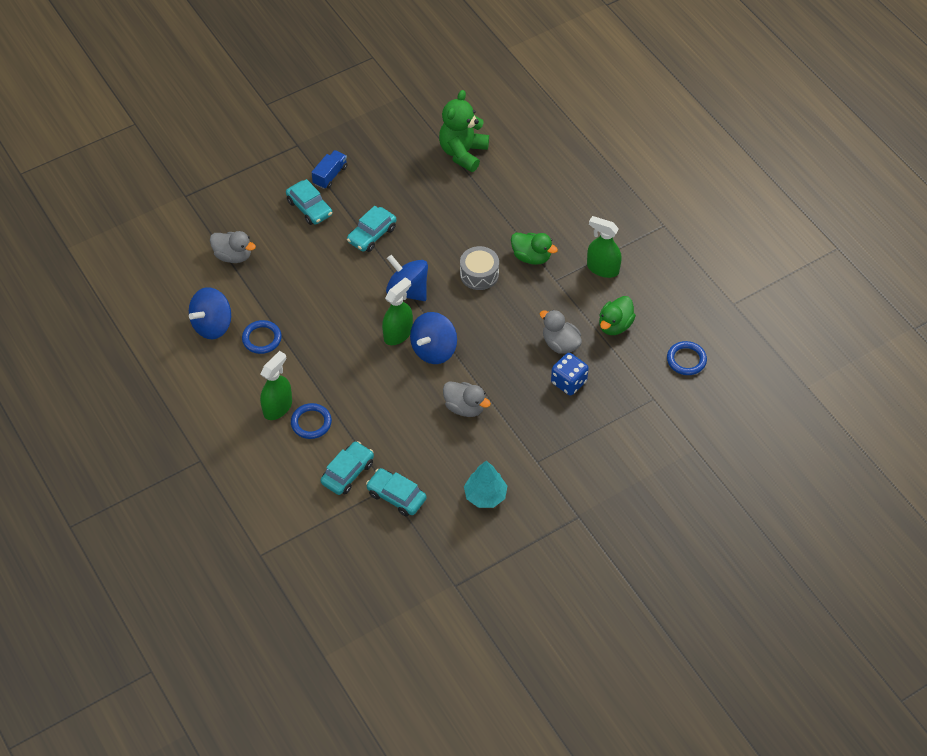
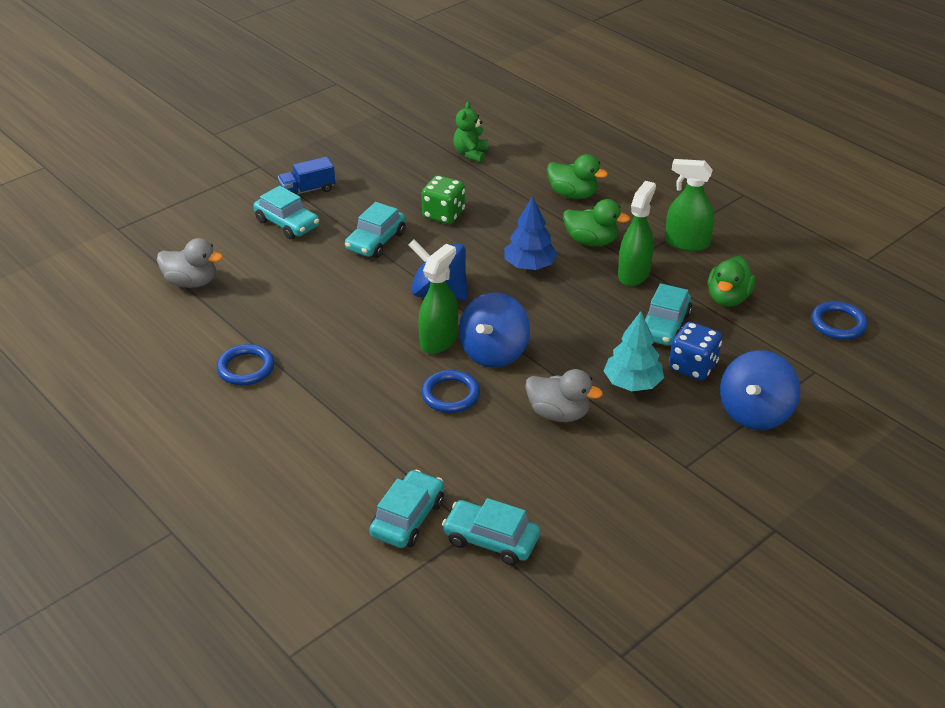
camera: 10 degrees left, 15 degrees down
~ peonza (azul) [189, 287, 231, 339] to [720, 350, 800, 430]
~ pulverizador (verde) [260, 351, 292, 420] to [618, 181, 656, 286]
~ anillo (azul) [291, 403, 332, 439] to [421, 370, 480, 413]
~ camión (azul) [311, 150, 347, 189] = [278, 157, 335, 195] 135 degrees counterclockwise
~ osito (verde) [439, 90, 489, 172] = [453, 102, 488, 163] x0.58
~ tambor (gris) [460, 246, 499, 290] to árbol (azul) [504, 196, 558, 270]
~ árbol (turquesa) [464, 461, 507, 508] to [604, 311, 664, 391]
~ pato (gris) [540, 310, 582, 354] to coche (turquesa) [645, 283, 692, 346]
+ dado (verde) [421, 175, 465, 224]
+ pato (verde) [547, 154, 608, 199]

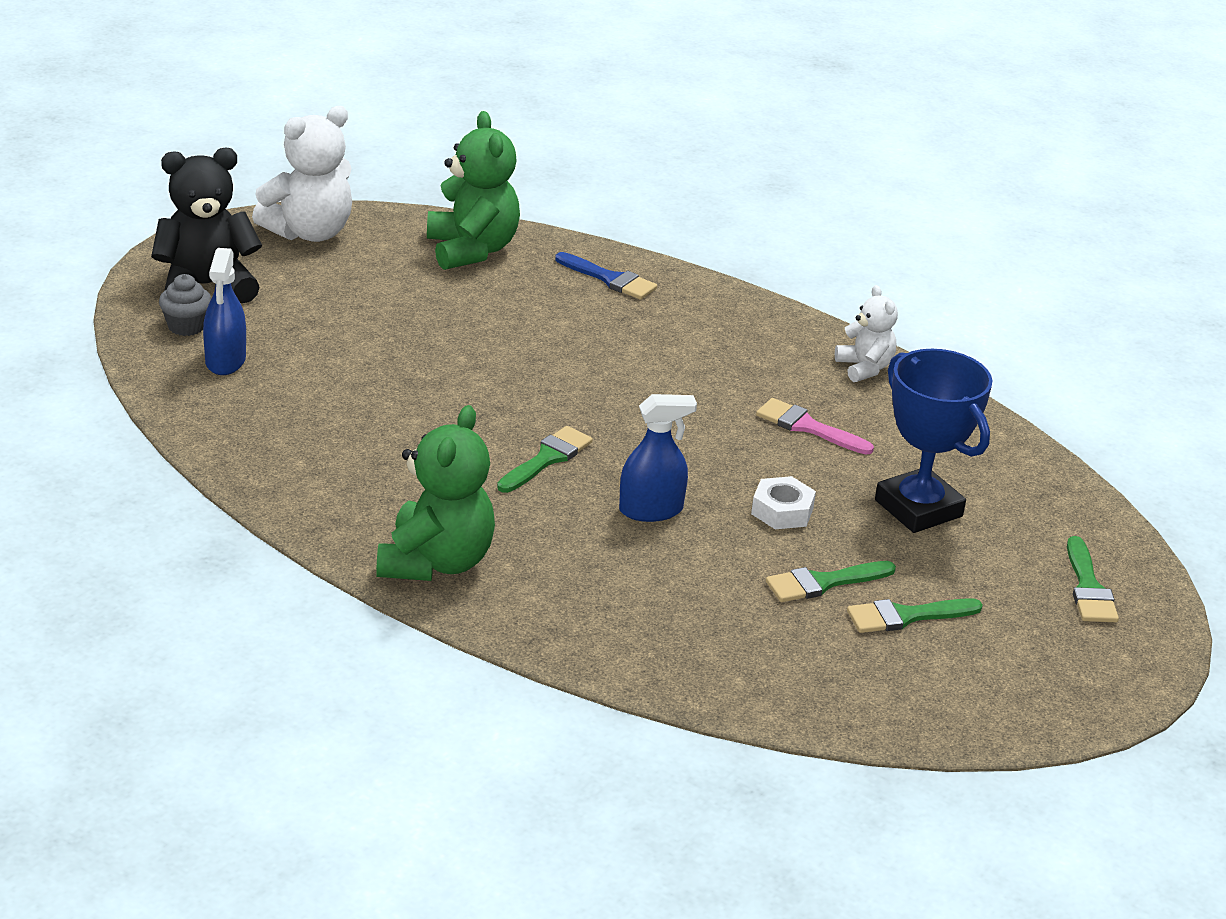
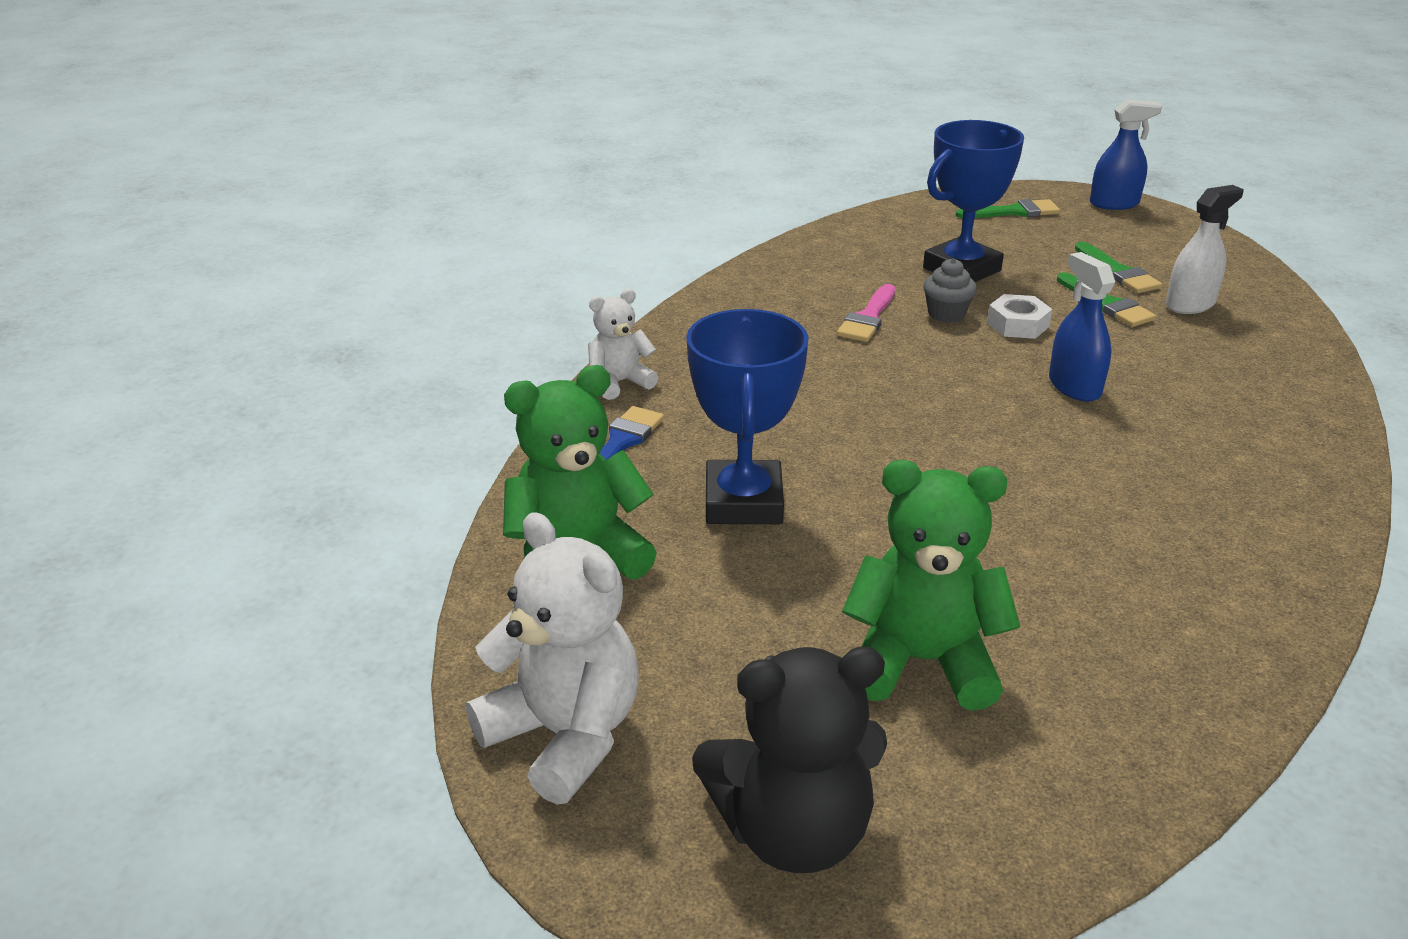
camera: 95 degrees left, 0 degrees up
~ osito (negro) [151, 148, 262, 304] = [692, 647, 887, 873] 75 degrees counterclockwise
~ magdalena (gris) [159, 274, 211, 336] to [923, 258, 977, 323]
~ pulverizador (azul) [203, 248, 246, 375] to [1090, 99, 1162, 210]
~ osito (verde) [376, 405, 495, 581] to [842, 460, 1021, 711]
- pincel (verde) [497, 426, 593, 493]
~ osito (blanco) [835, 285, 898, 382] to [588, 289, 658, 400]
+ trofeo (azul) [686, 309, 809, 524]
+ pulverizador (blanco) [1166, 185, 1243, 314]

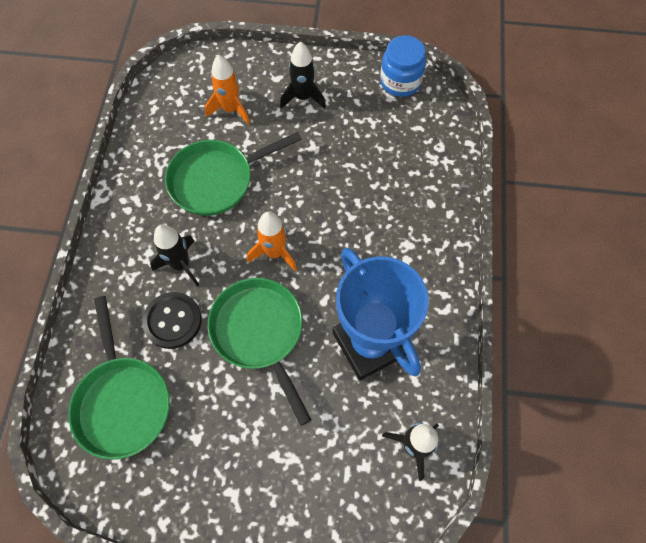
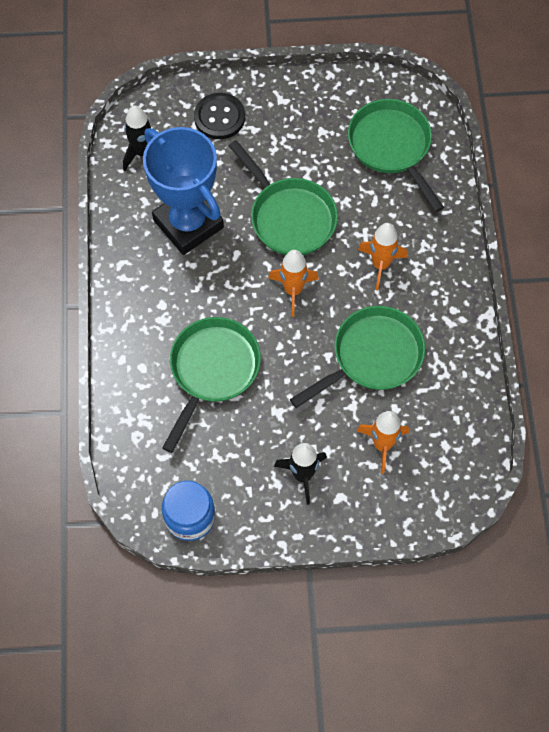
camera: 170 degrees right, 0 degrees up
~ botón (negro) [142, 292, 201, 349] to [194, 93, 245, 139]
~ cohete (negro) [150, 225, 199, 286] to cohete (naranja) [358, 223, 408, 290]
+ sartén (verde) [162, 317, 261, 453]

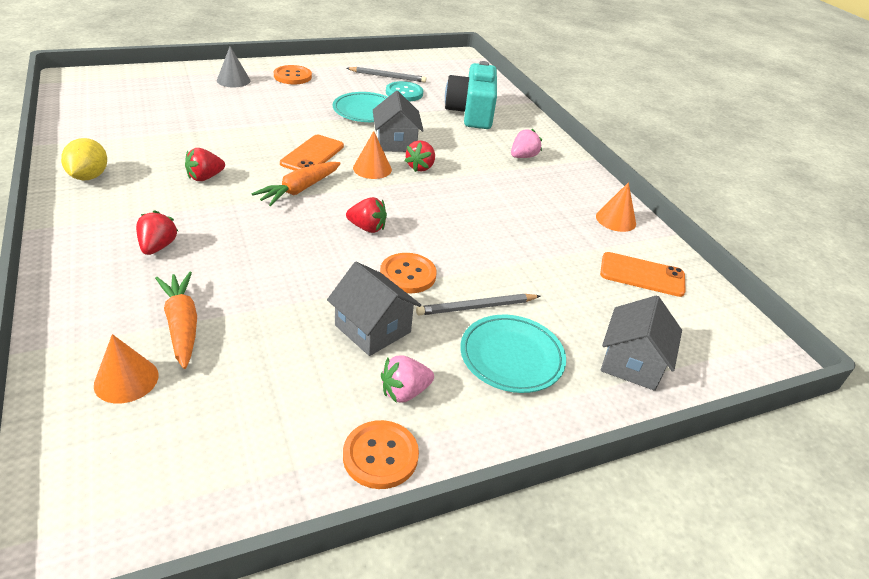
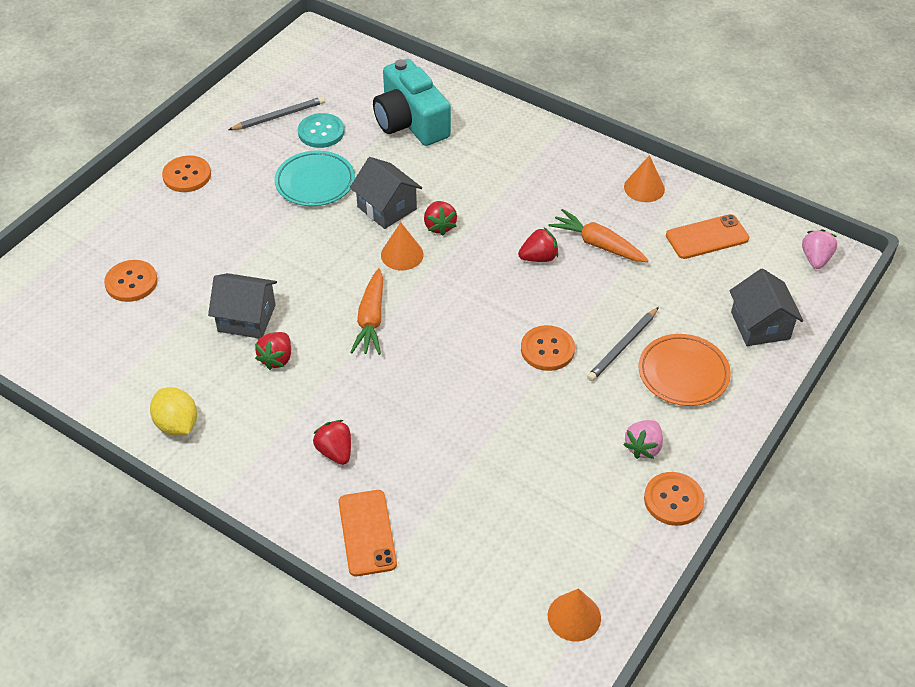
camera: 30 degrees left, 10 degrees up
~ cono (naranja) [94, 334, 158, 403] to [548, 588, 601, 641]
~ zanahoria (naranja) [155, 272, 197, 369] to [548, 209, 649, 262]
- cono (gris) [217, 46, 250, 87]
~ móvil (naranja) [280, 135, 344, 171] to [339, 490, 397, 576]
~ casa (gris) [327, 262, 421, 356] to [208, 273, 277, 339]
~ fresa (rojo) [346, 197, 387, 233] to [518, 228, 558, 262]
~ plato (turquesa) [460, 315, 566, 393] to plato (naranja) [638, 334, 731, 406]
~ fresa (rosa) [511, 129, 542, 158] to [802, 229, 837, 269]
+ botón (naranja) [104, 260, 158, 302]

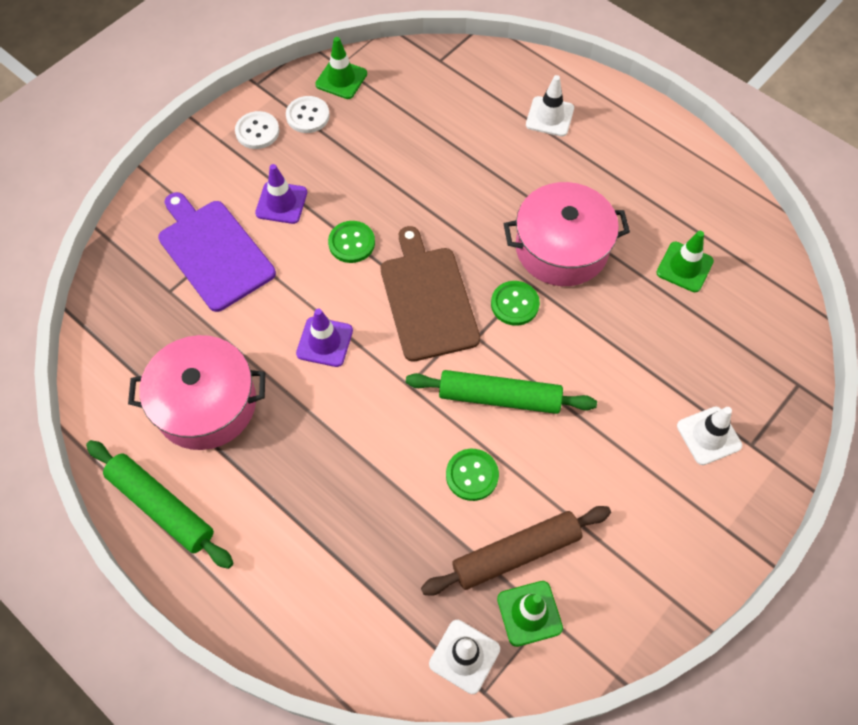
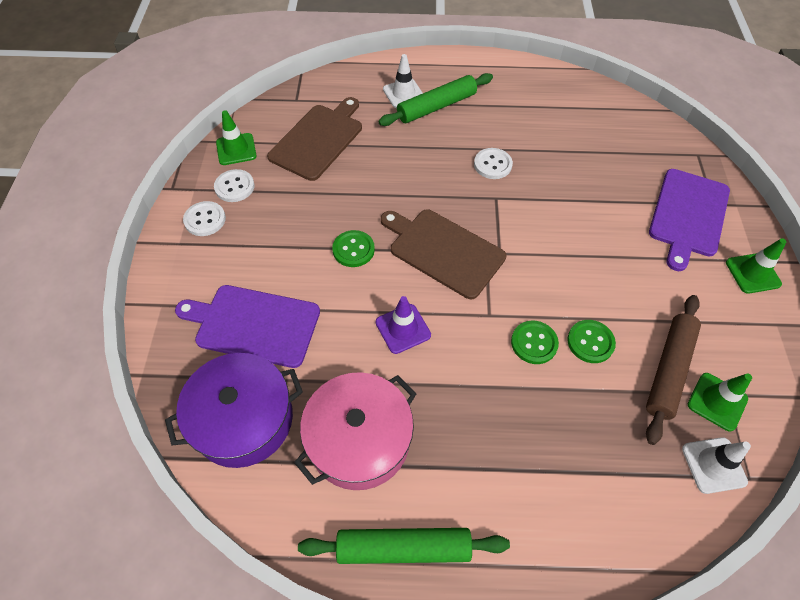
camera: 40 degrees left, 5 degrees down
- cono de tráfico (morado) [255, 164, 307, 224]
~ rodillo (verde) [406, 370, 597, 414] to [378, 73, 493, 126]
~ botón (verde) [491, 281, 540, 326] to [511, 321, 559, 364]
~ olla (rosa) [504, 182, 630, 286] to botón (blanco) [474, 148, 513, 179]
~ cono de tráfico (verde) [656, 231, 714, 292] to [726, 238, 786, 294]
~ cono de tráfico (blanco) [677, 407, 742, 465] to tabla de cortar (morado) [649, 169, 730, 271]
+ olla (morado) [165, 353, 303, 468]
+ tabla de cortar (marrón) [267, 97, 362, 181]

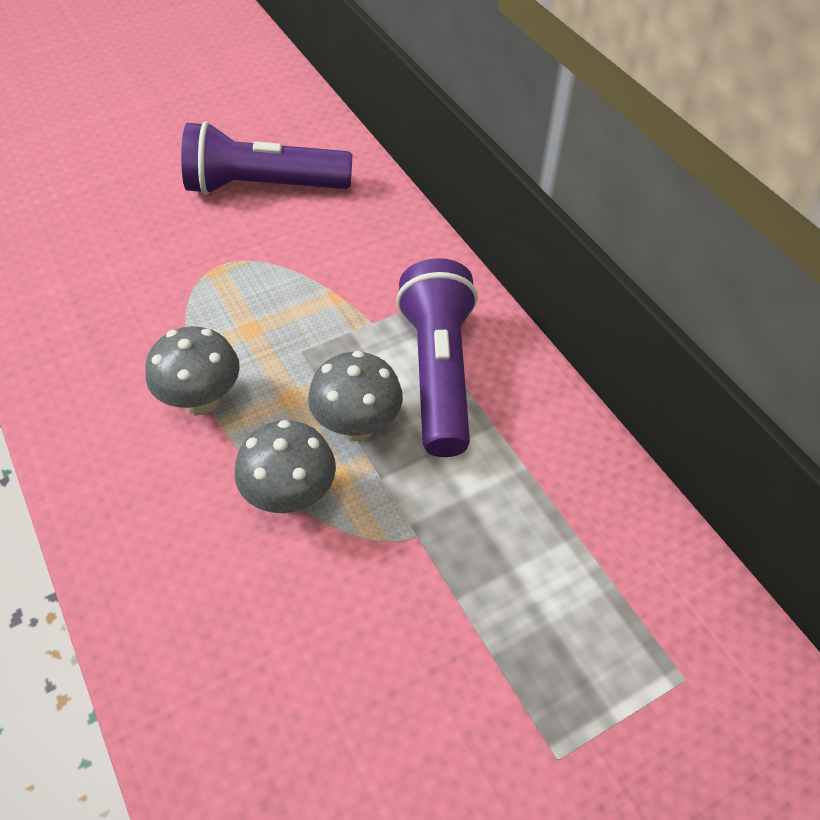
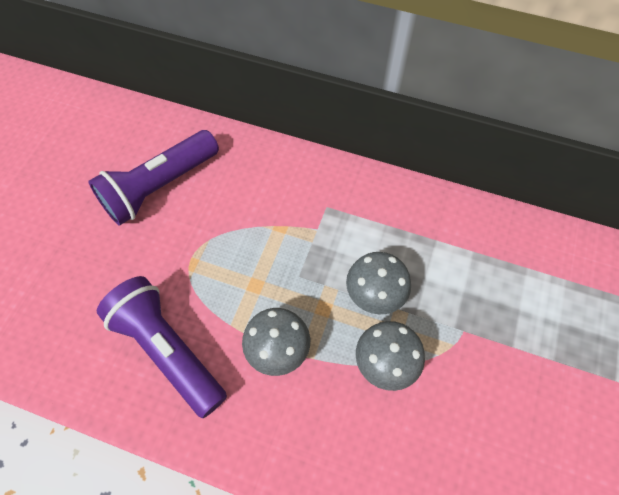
camera: 40 degrees left, 10 degrees up
~ lámpara de mano (morado) [396, 258, 478, 457] to [97, 276, 227, 418]

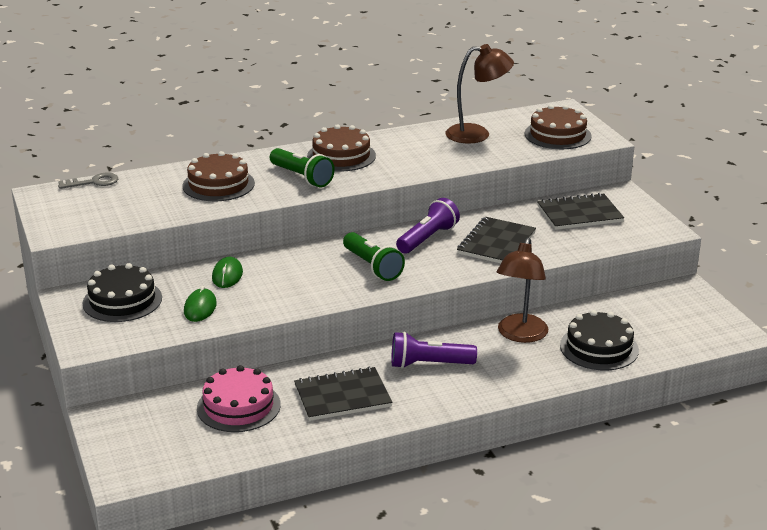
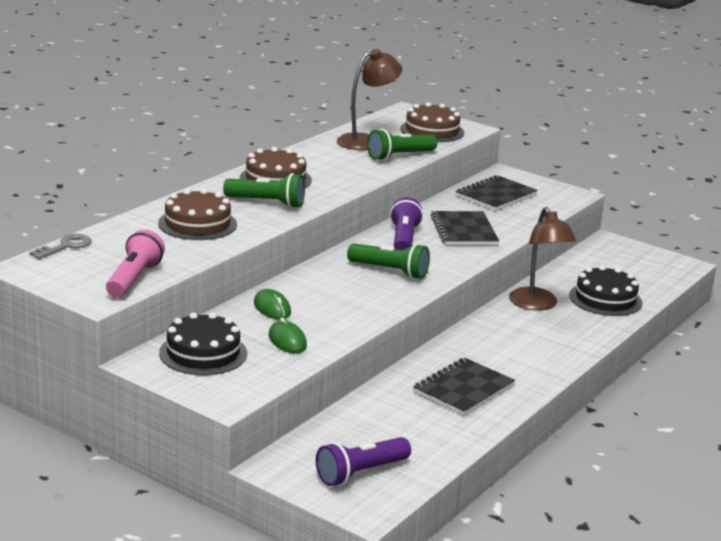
camera: 35 degrees left, 5 degrees down
- tarta (rosa) [197, 365, 281, 432]
~ lámpara de mano (morado) [392, 332, 477, 369] to [316, 437, 411, 486]
+ lámpara de mano (rosa) [106, 229, 165, 298]
+ lámpara de mano (verde) [367, 129, 437, 161]

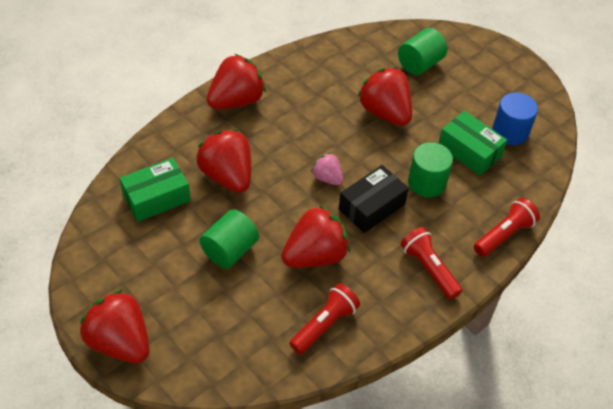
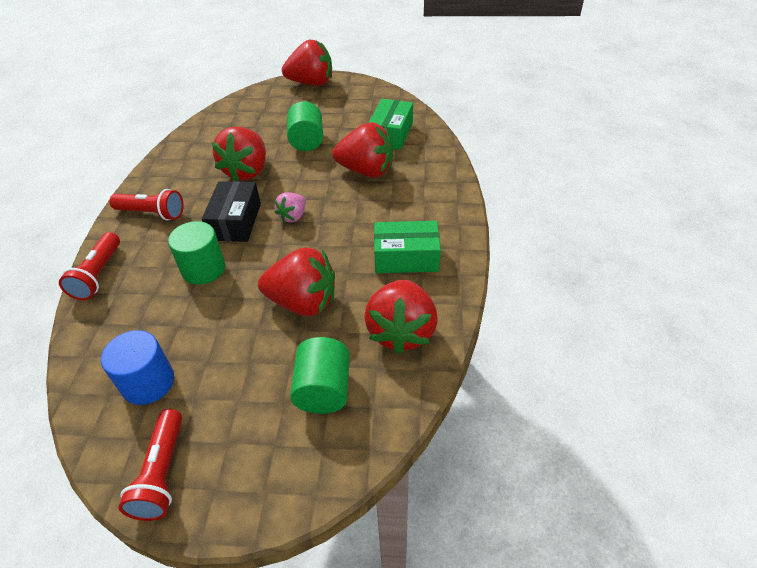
camera: 140 degrees right, 5 degrees down
~ fresa (rojo) [207, 54, 266, 109] to [364, 279, 438, 354]
~ lámpara de mano (rojo) [289, 283, 360, 354] to [119, 409, 182, 521]
~ fresa (rosa) [311, 153, 343, 185] = [274, 192, 306, 223] 120 degrees clockwise
~ caja (verde) [439, 111, 507, 176] to [374, 221, 441, 273]

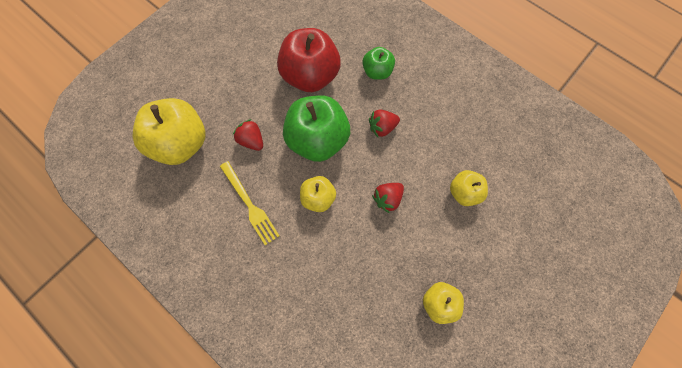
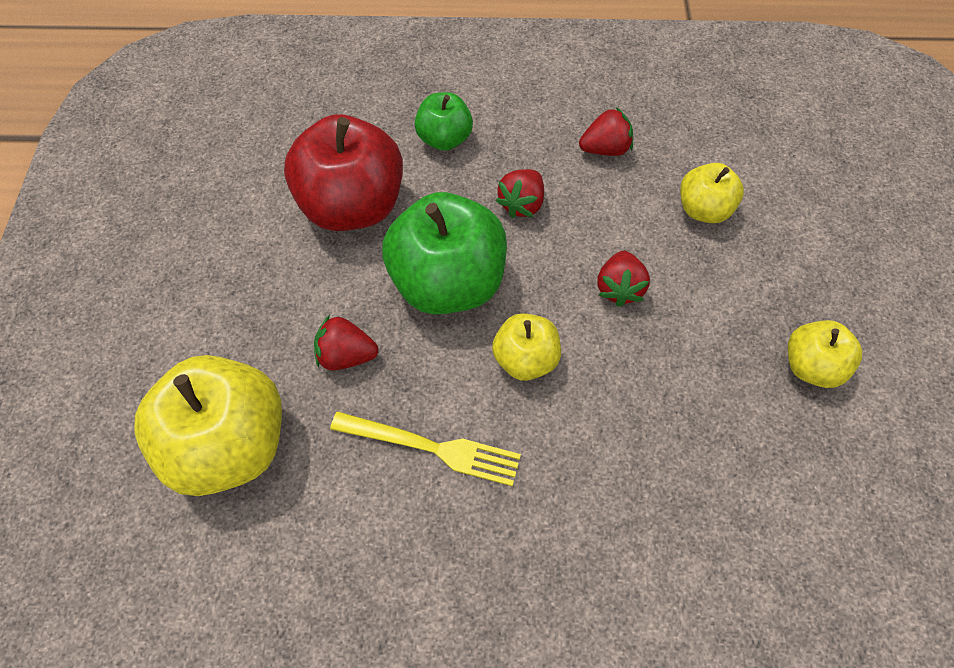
camera: 40 degrees left, 10 degrees down
+ fresa (rojo) [579, 107, 633, 156]

